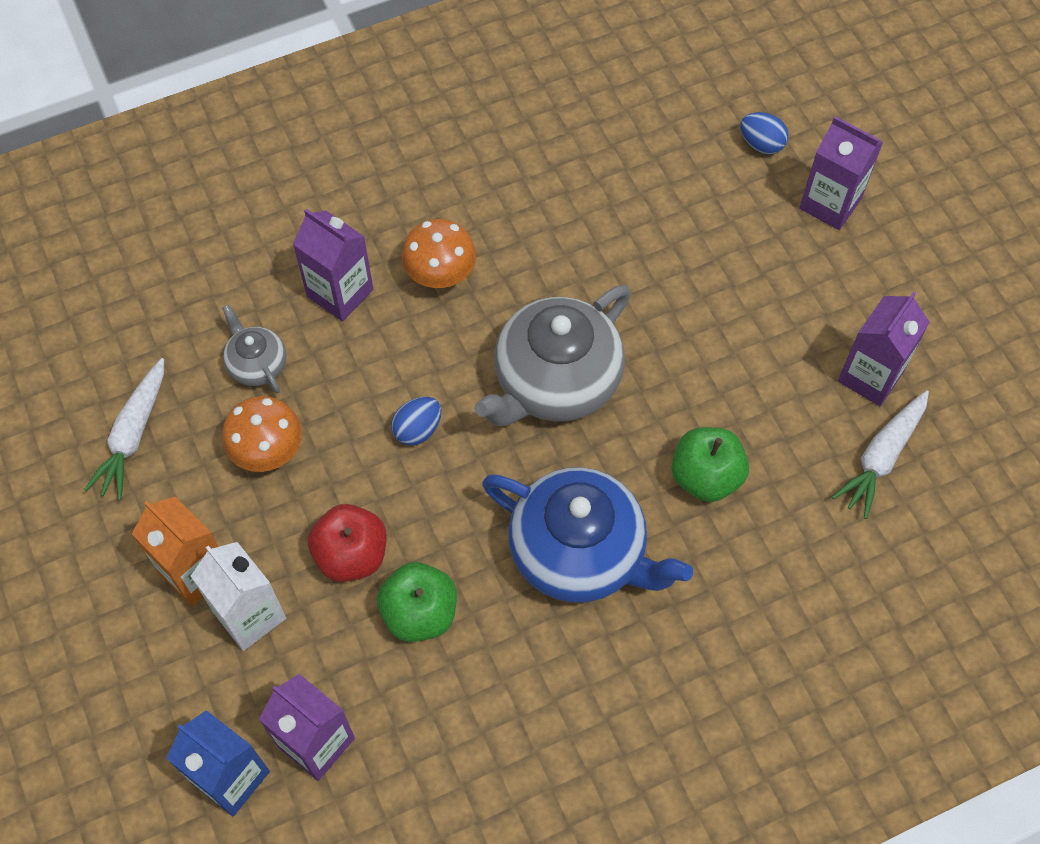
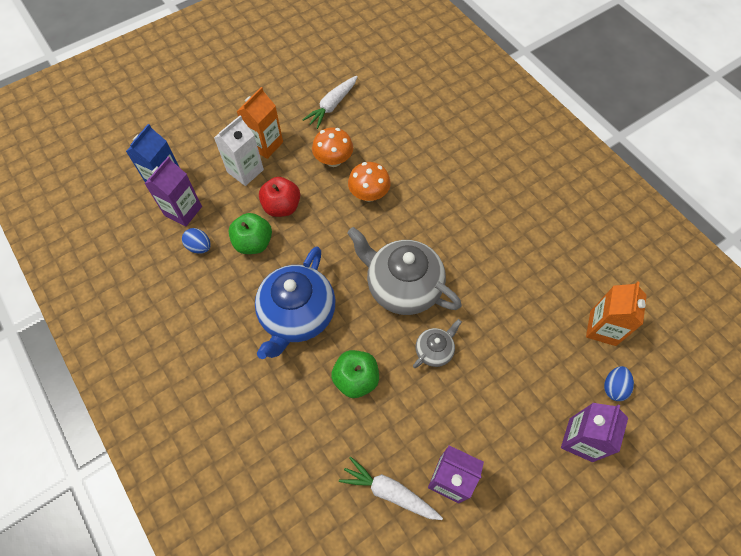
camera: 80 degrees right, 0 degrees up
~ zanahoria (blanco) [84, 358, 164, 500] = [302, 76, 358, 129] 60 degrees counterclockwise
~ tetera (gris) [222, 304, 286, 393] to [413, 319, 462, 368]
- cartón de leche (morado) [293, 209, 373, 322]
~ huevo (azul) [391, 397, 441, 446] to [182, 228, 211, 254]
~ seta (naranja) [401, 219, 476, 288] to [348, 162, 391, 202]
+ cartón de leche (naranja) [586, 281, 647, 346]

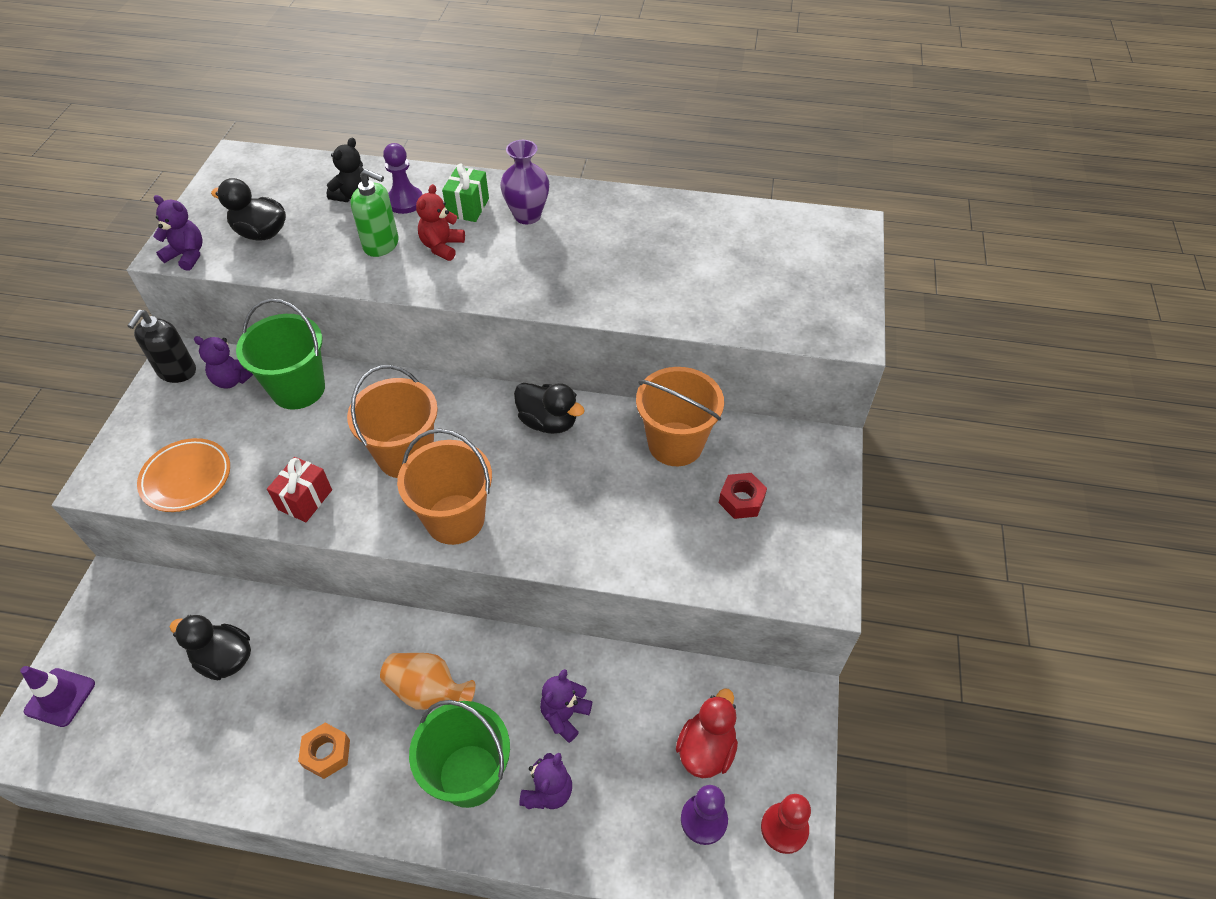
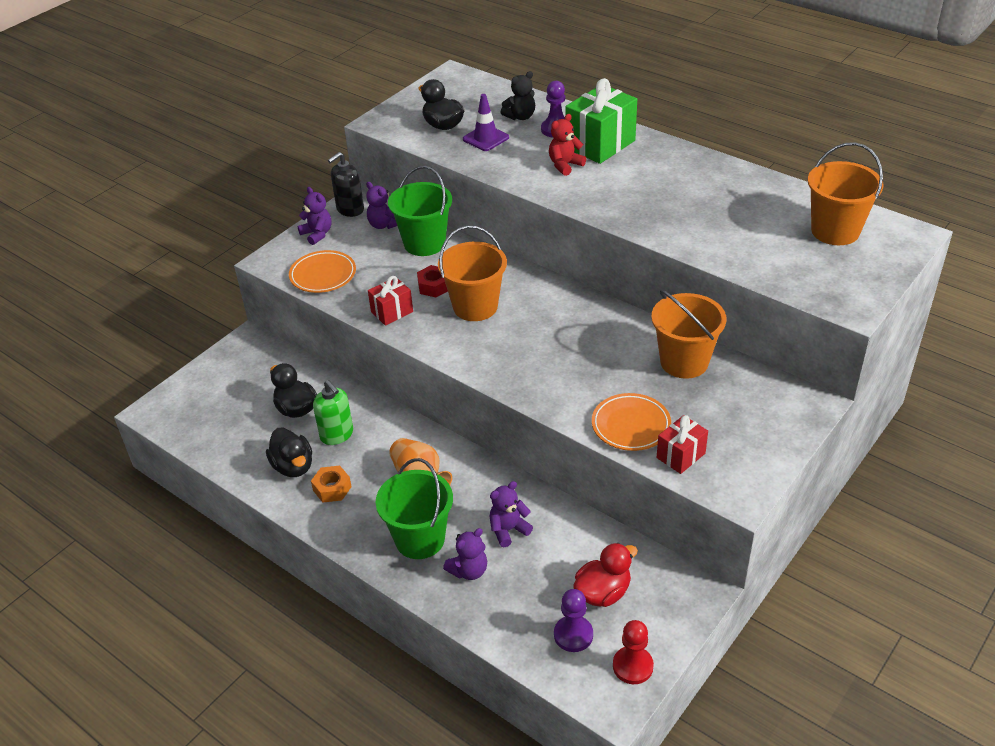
camera: 30 degrees right, 10 degrees down
~ cono de tráfico (morado) [20, 666, 95, 727] to [463, 94, 509, 151]
~ osito (morado) [153, 195, 203, 271] to [298, 187, 332, 245]
~ dispensador de jabón (verde) [350, 169, 399, 257] to [313, 380, 353, 445]
~ balde (naranja) [397, 429, 492, 545] to [808, 142, 884, 245]
~ regalo (verde) [442, 164, 489, 222] = [565, 78, 637, 164] x1.78
- florero (morado) [500, 140, 549, 224]
~ pato (negro) [514, 383, 585, 434] to [266, 428, 312, 477]
~ tuerca (rojo) [719, 473, 767, 519] to [417, 265, 448, 297]
+ plato (naranja) [592, 393, 671, 451]
+ regalo (rojo) [657, 415, 708, 474]

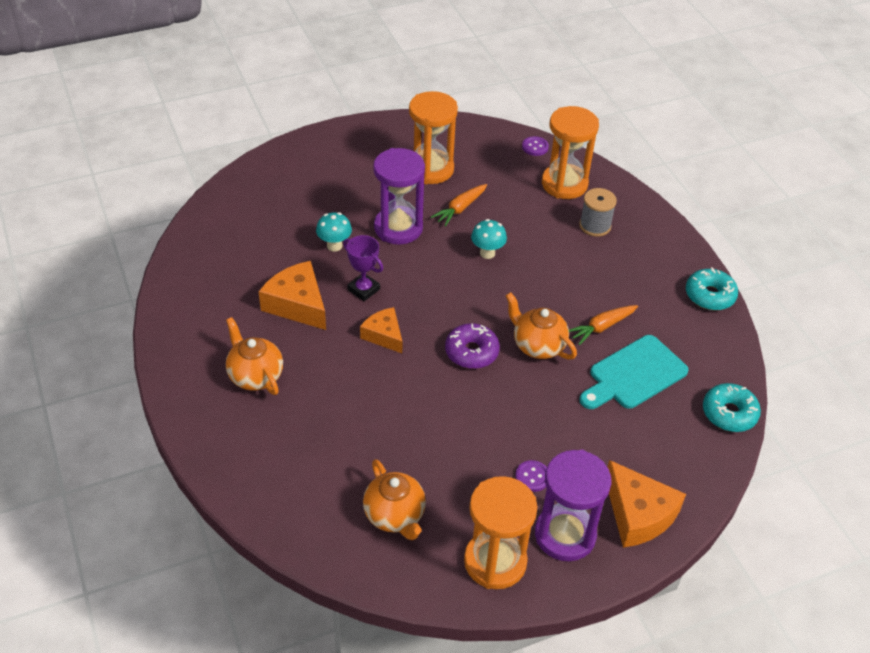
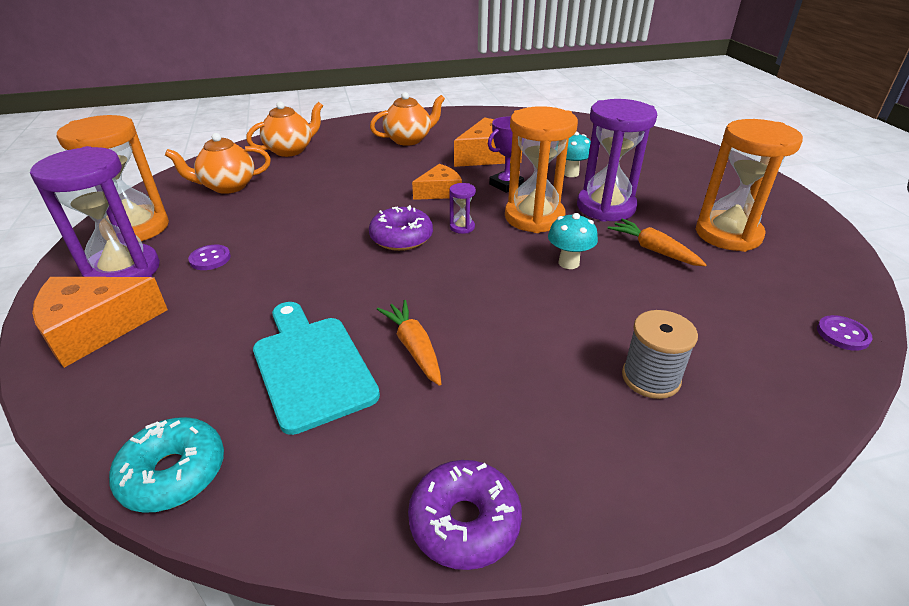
camera: 100 degrees right, 10 degrees down
~ tetera (naranja) [506, 292, 577, 360] to [246, 102, 323, 157]
~ reloj de arena (naranja) [542, 106, 599, 199] to [505, 106, 578, 233]
~ rosquilla (turquesa) [686, 267, 738, 310] to rosquilla (morado) [408, 460, 522, 570]
+ reloj de arena (morado) [449, 183, 476, 234]

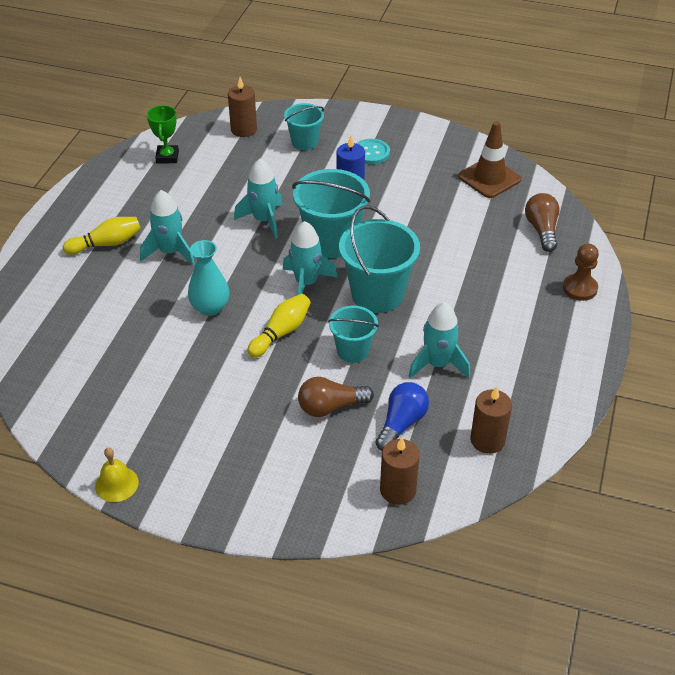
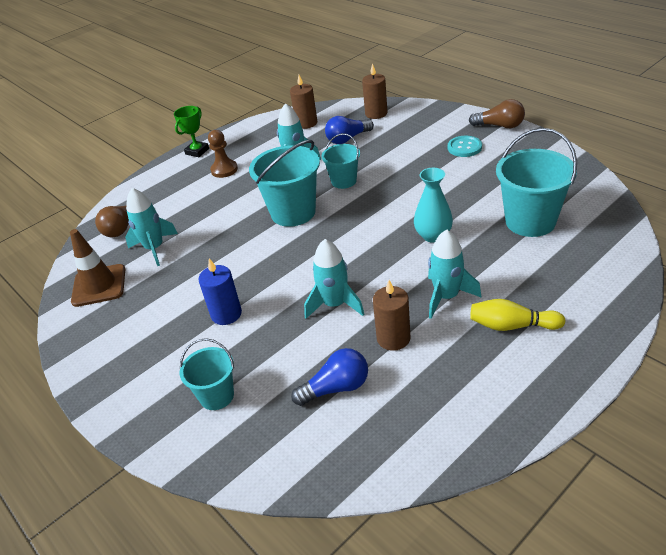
camera: 145 degrees left, 5 degrees down
- campana (amarillo) [95, 448, 139, 502]
~ trofeo (verde) [147, 105, 179, 163] to [174, 106, 209, 157]
~ vela (marrón) [228, 77, 257, 137] to [373, 280, 411, 351]
- bolo (amarillo) [247, 294, 311, 358]
~ cohete (turquesa) [283, 221, 338, 295] to [125, 188, 178, 266]
~ balde (turquesa) [292, 169, 370, 258] to [496, 128, 577, 237]
~ bombilla (marrón) [298, 377, 374, 417] to [469, 99, 525, 128]
~ botón (turquesa) [356, 139, 390, 164] to [448, 136, 482, 157]
~ peón (marrón) [563, 243, 599, 301] to [208, 130, 238, 178]
+ bombilla (azul) [291, 348, 368, 406]

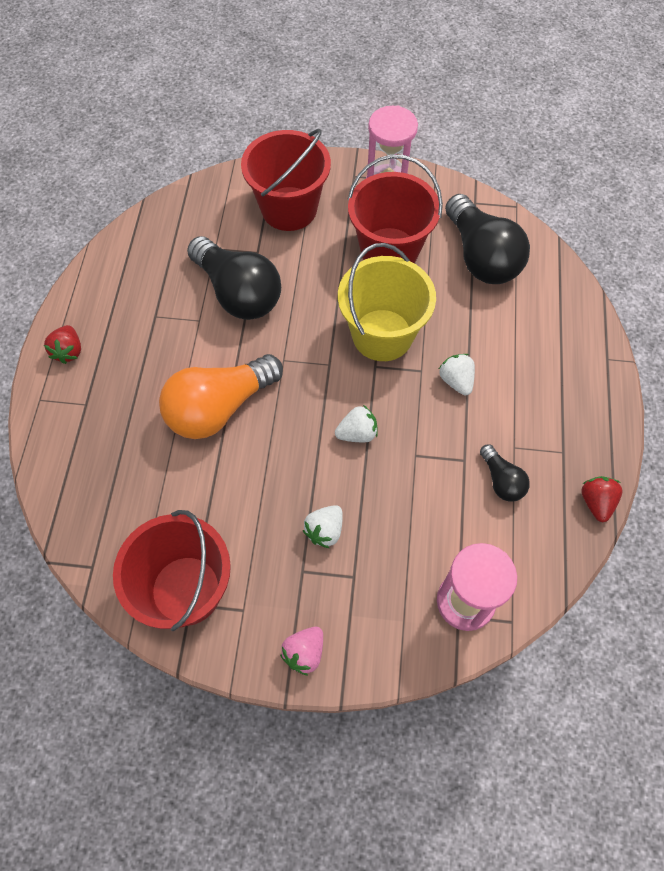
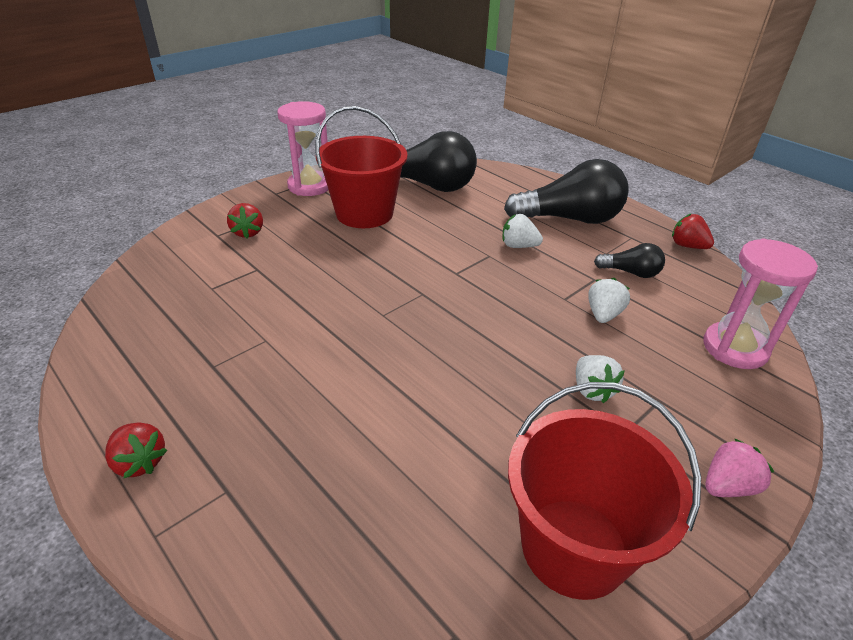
camera: 50 degrees left, 25 degrees down
- bombilla (naranja) [159, 354, 283, 439]
~ bombilla (negro) [187, 236, 281, 320] to [504, 159, 629, 224]
~ balde (rojo) [241, 129, 331, 231] to fresa (rojo) [227, 203, 263, 238]
~ fresa (rosa) [280, 627, 323, 676] = [705, 438, 774, 497] 105 degrees counterclockwise
~ fresa (blanco) [335, 405, 378, 442] to [589, 278, 630, 323]
- balde (amarillo) [338, 243, 436, 361]

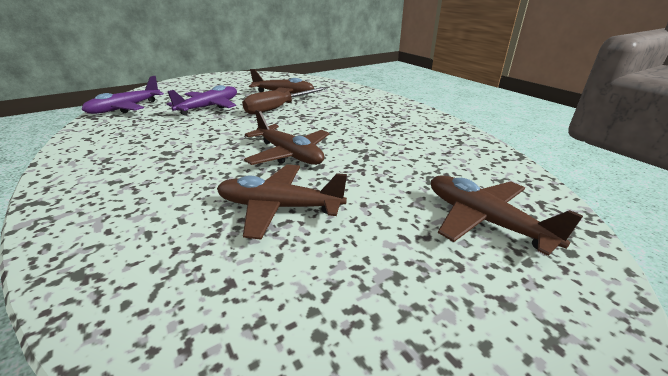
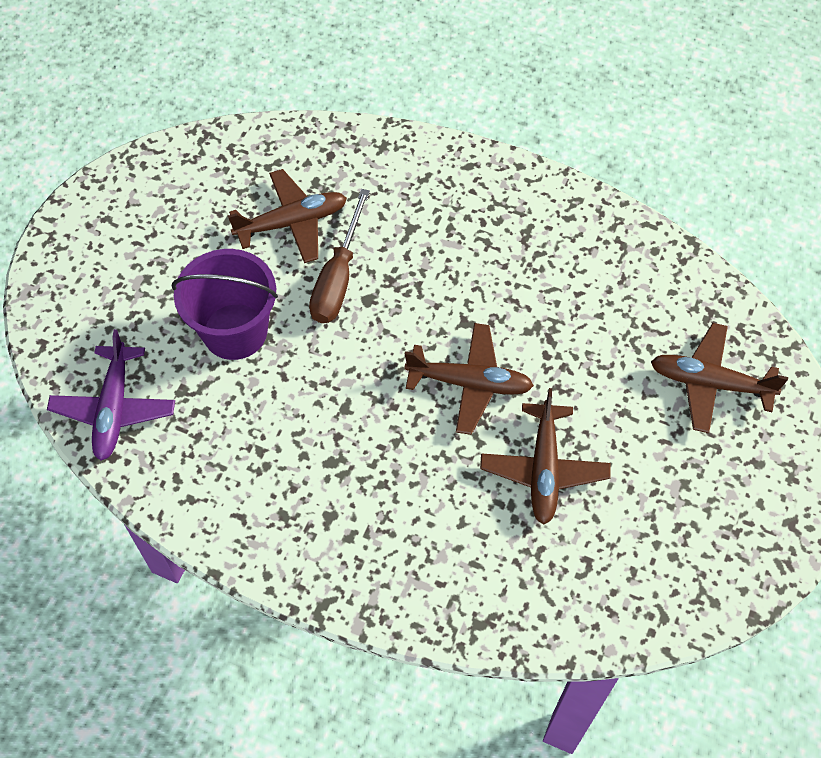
camera: 35 degrees left, 30 degrees up
~ avión (morado) [167, 85, 237, 115] to balde (morado) [172, 249, 278, 360]
~ avión (marrón) [217, 164, 347, 240] = [480, 388, 611, 525] 60 degrees counterclockwise

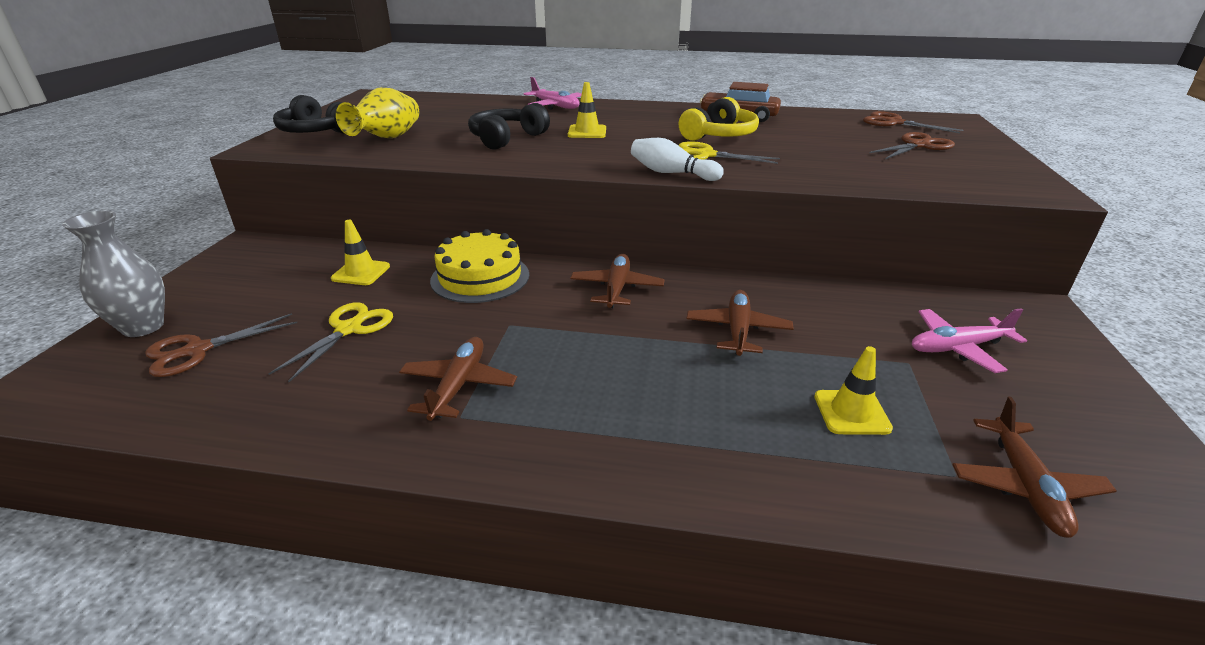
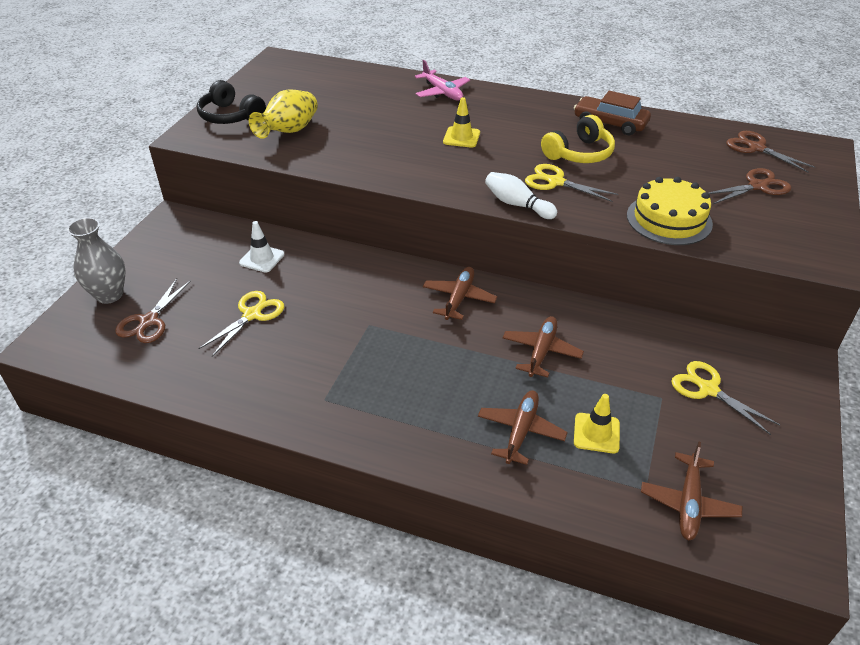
camera: 10 degrees right, 10 degrees up
~ tijeras (marrón) [145, 313, 297, 377] = [115, 278, 191, 343] 45 degrees counterclockwise
~ cono de tráfico (amarillo) [331, 220, 390, 285] to cono de tráfico (blanco) [239, 221, 284, 273]
~ avión (marrón) [399, 337, 517, 421] to [478, 390, 568, 465]
~ tarta (amarillo) [430, 229, 529, 303] to [627, 177, 713, 245]
- auriculares (negro) [468, 103, 550, 150]
~ avión (rosa) [912, 308, 1027, 373] to tijeras (amarillo) [671, 361, 780, 435]

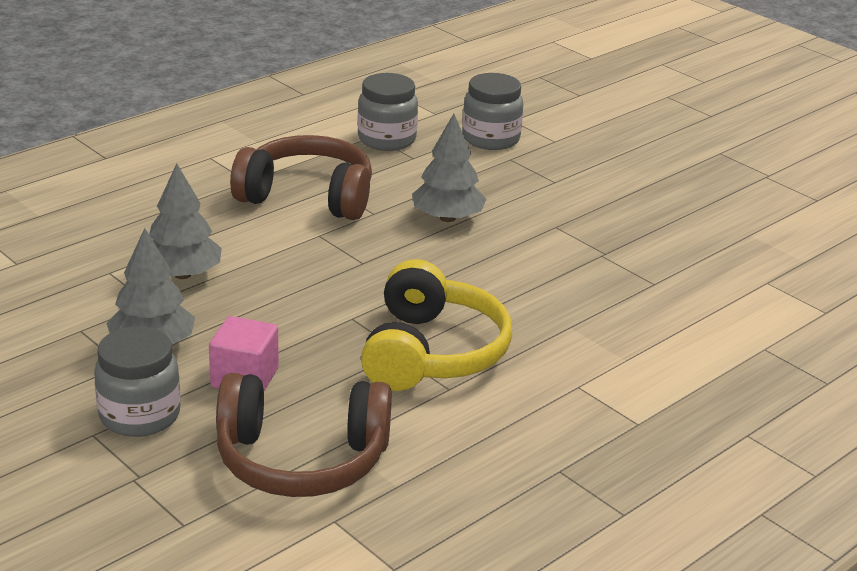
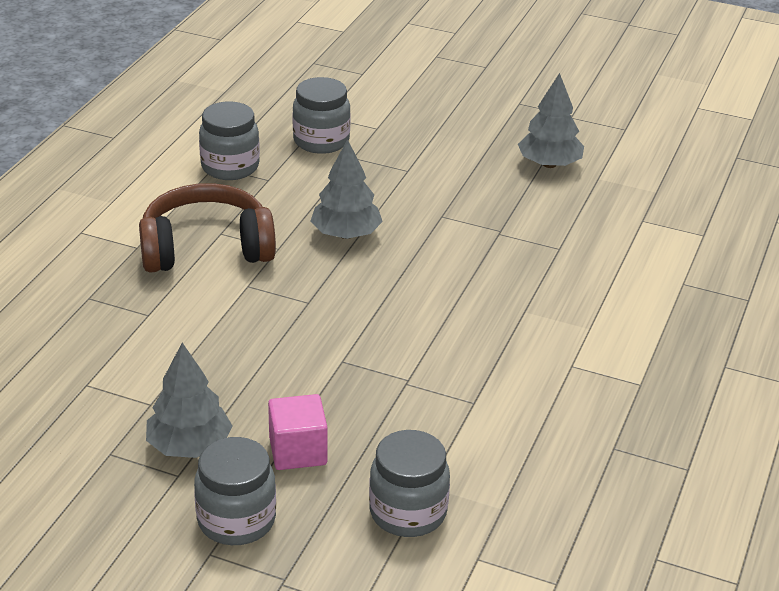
camera: 25 degrees left, 5 degrees up
~ árbol (gris) [149, 163, 222, 279] to [518, 73, 584, 168]
~ auriculares (marrón) [216, 373, 392, 497] to tarro (gris) [369, 430, 450, 537]
- auriculares (amarillo) [361, 259, 512, 391]

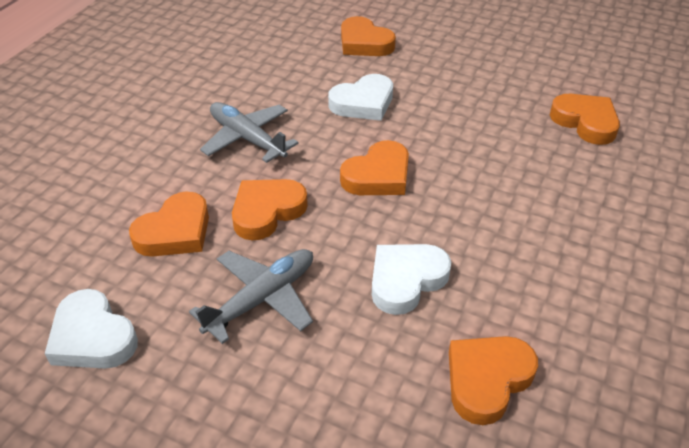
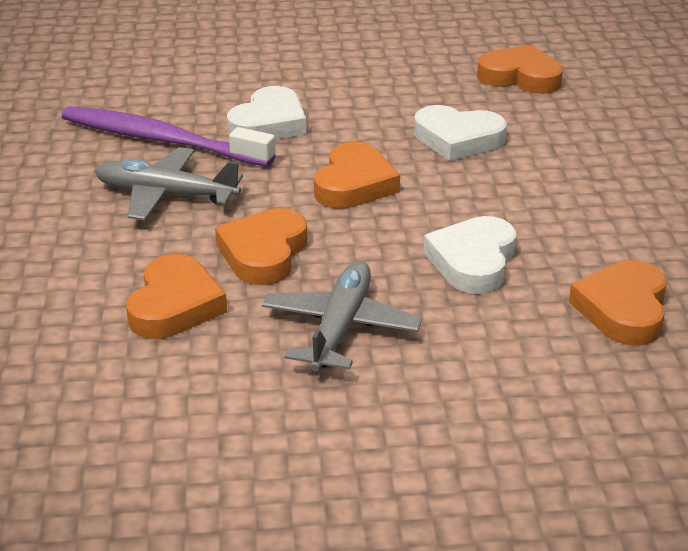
camera: 30 degrees left, 10 degrees down
~ corazón (blanco) [45, 289, 138, 369] to [414, 105, 507, 161]
- corazón (naranja) [341, 16, 396, 56]
+ cepillo de dientes (morado) [62, 106, 276, 167]

